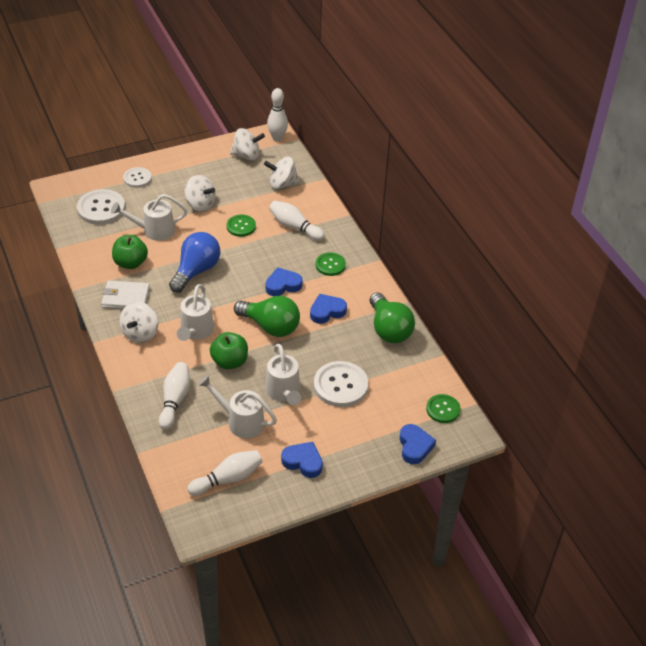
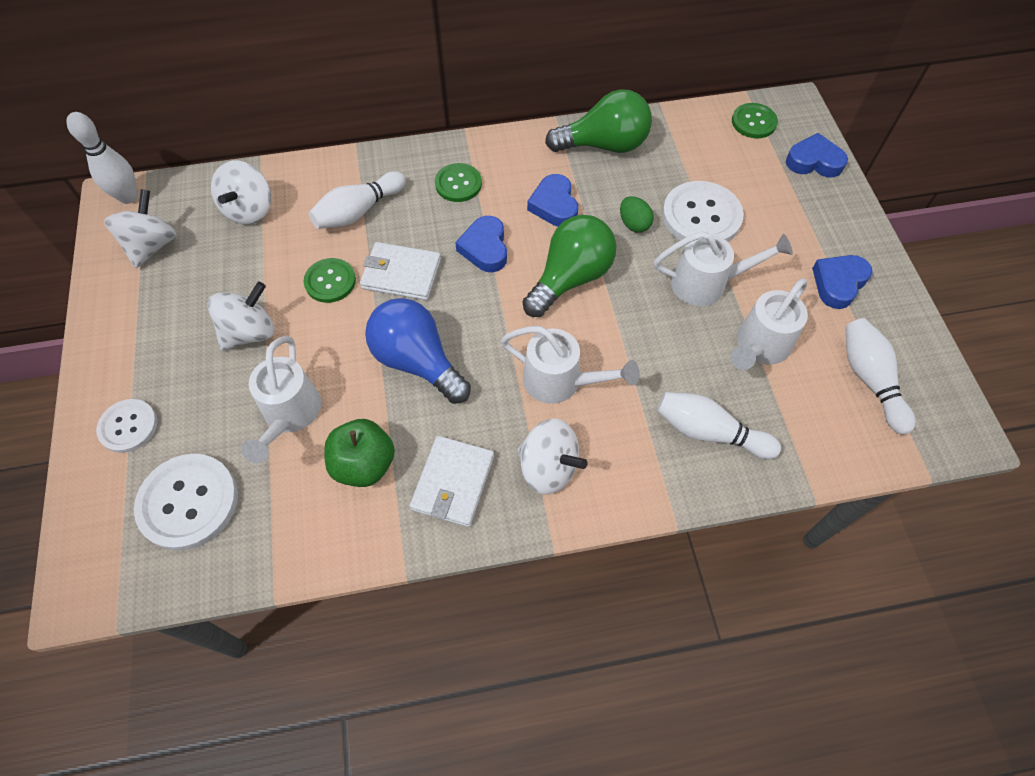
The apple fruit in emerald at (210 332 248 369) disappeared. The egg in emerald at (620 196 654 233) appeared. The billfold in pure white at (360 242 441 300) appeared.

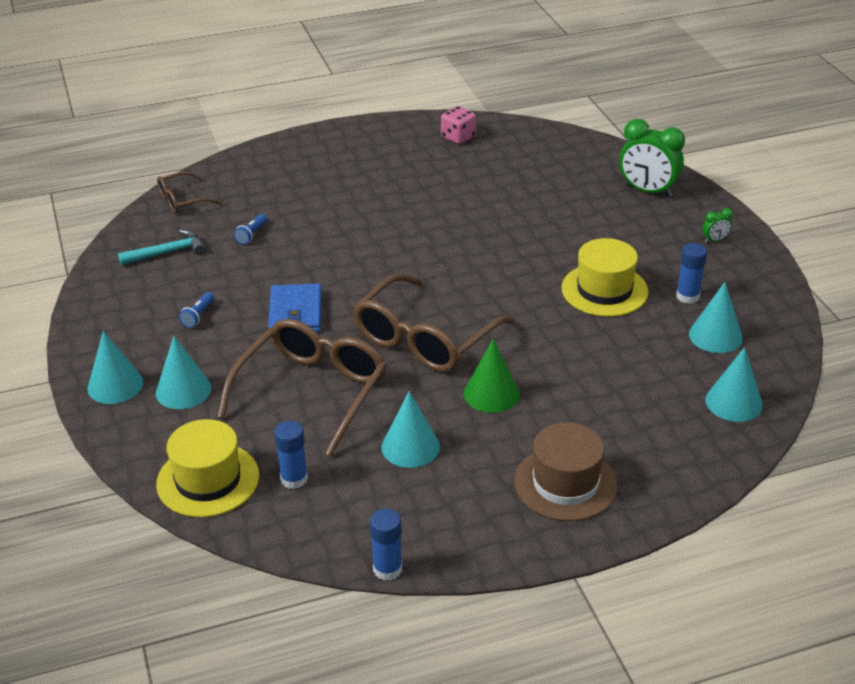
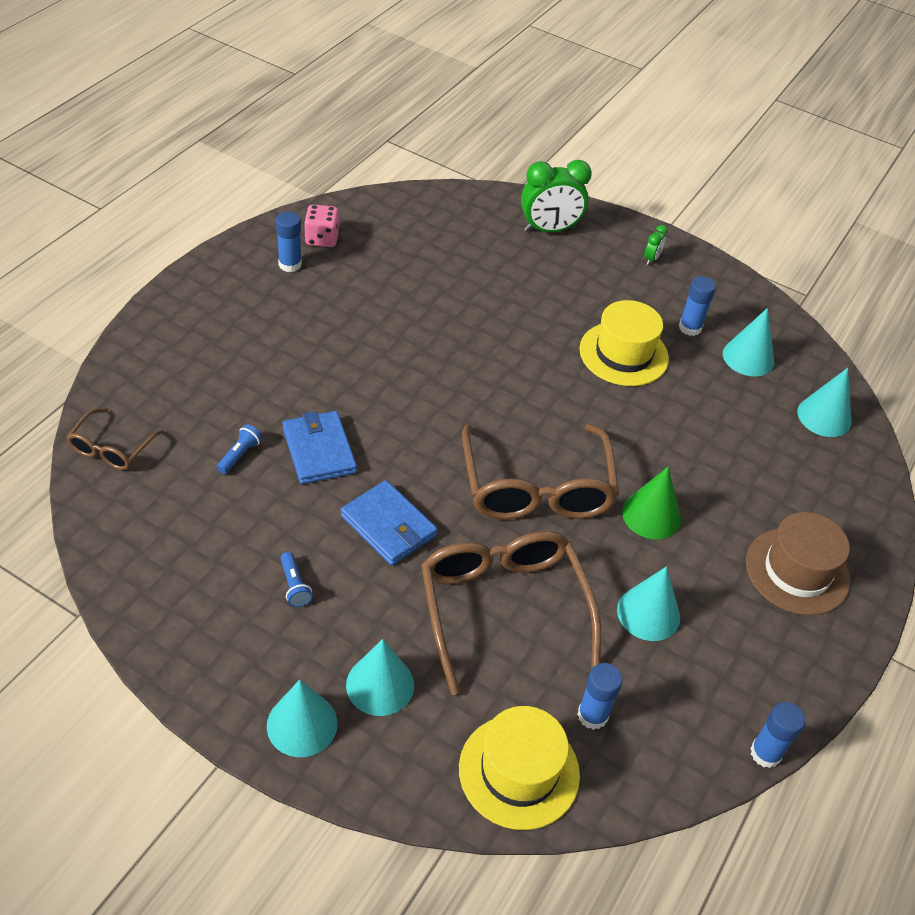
The torch in blue at (233 214 267 245) turned 135 degrees counterclockwise. The carpenter's hammer in turquoise at (118 230 206 265) disappeared. The stick of glue in blue at (276 211 302 272) appeared. The billfold in blue at (282 411 357 484) appeared.

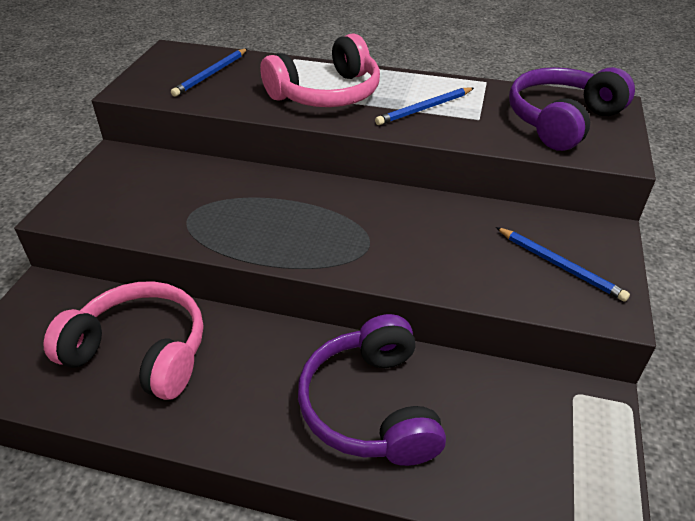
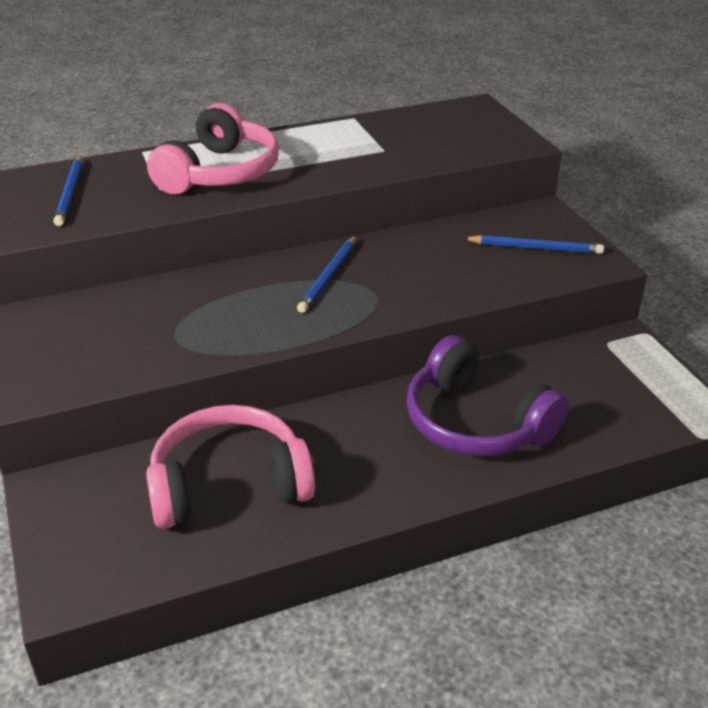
The headphones in violet at (509 67 635 151) disappeared. The wooden pencil in blue moved from (375 87 474 125) to (297 236 356 313).

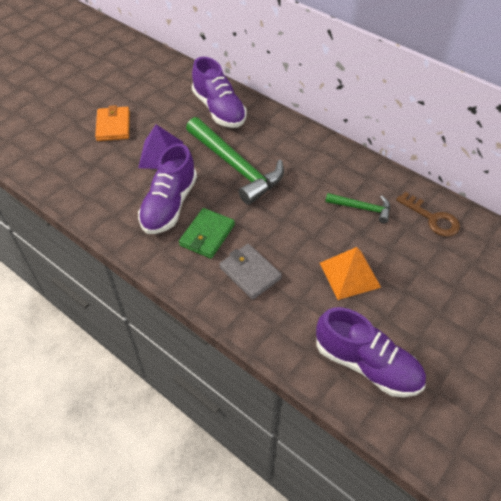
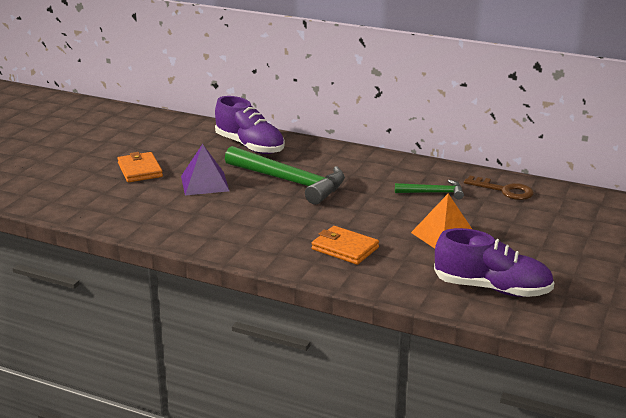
The lace-up shoe in violet at (138 144 197 234) disappeared. The billfold in emerald at (179 208 235 259) disappeared. The billfold in gray at (219 244 282 300) became the billfold in bright orange at (312 226 379 265).

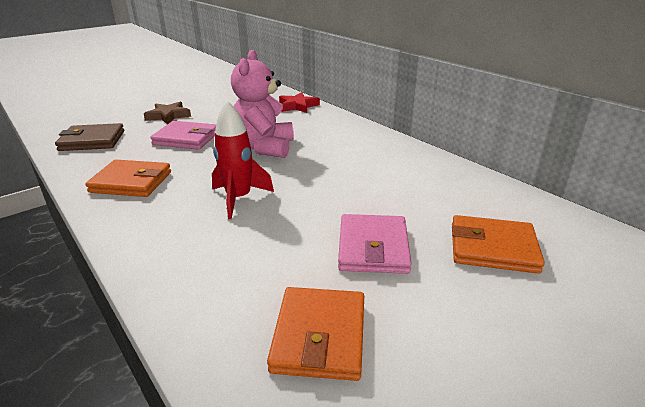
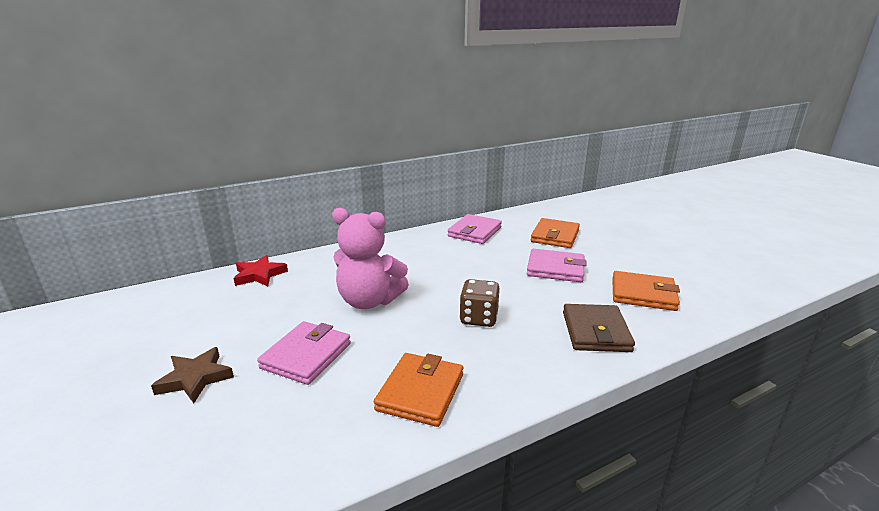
The rocket in crimson at (212 101 274 219) was replaced by the game die in brown at (459 279 500 327). The billfold in brown moved from (55 123 124 151) to (563 304 635 352). The billfold in pink at (448 214 502 244) appeared.

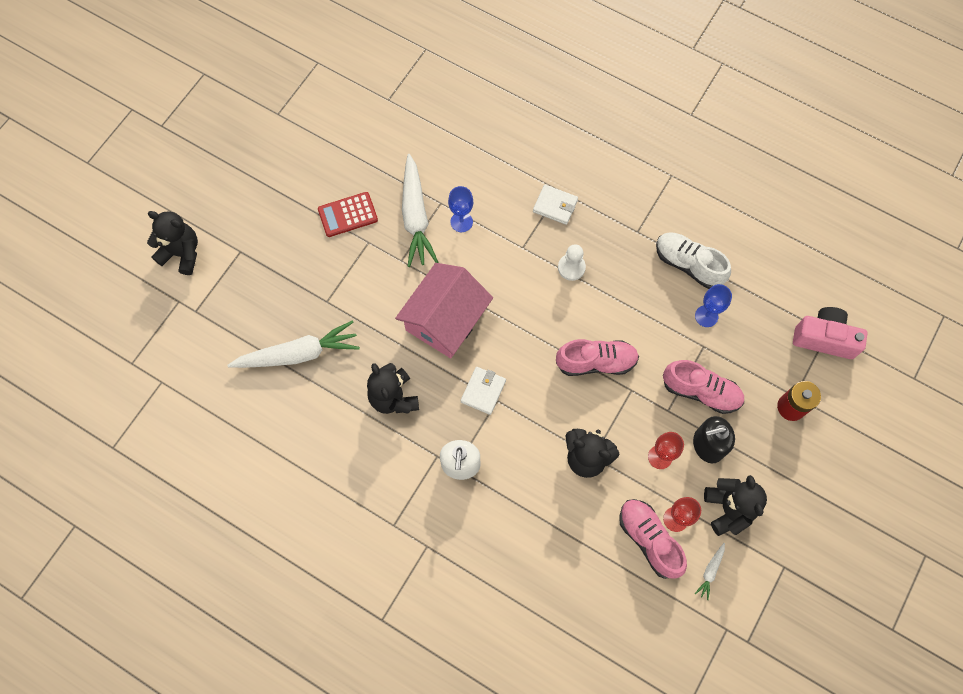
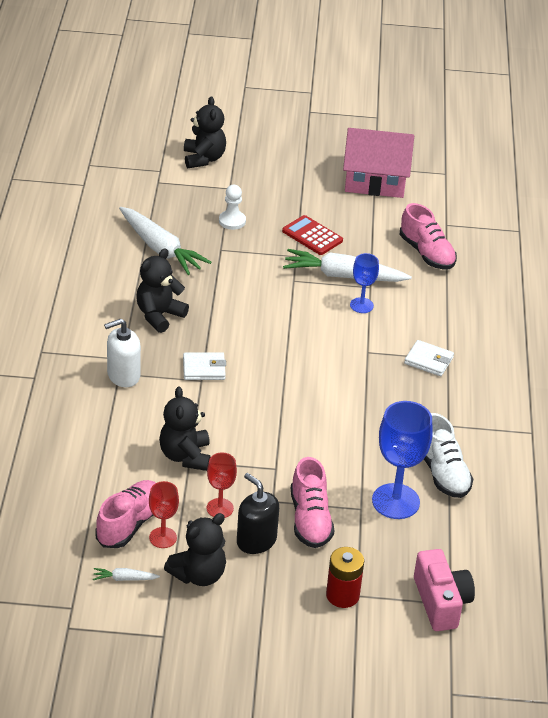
The toy carrot in pure white at (402 154 438 267) turned 45 degrees clockwise. The billfold in pure white at (533 185 578 225) turned 60 degrees counterclockwise. The lace-up shoe in pure white at (656 232 731 289) turned 150 degrees clockwise. The chess pawn in pure white moved from (558 244 586 281) to (219 185 246 230). The cottage in pink moved from (395 263 493 358) to (343 128 414 198). The goblet in blue at (695 284 732 327) changed to 1.79 times the size. The lace-up shoe in pink moved from (556 339 639 376) to (400 203 457 270).

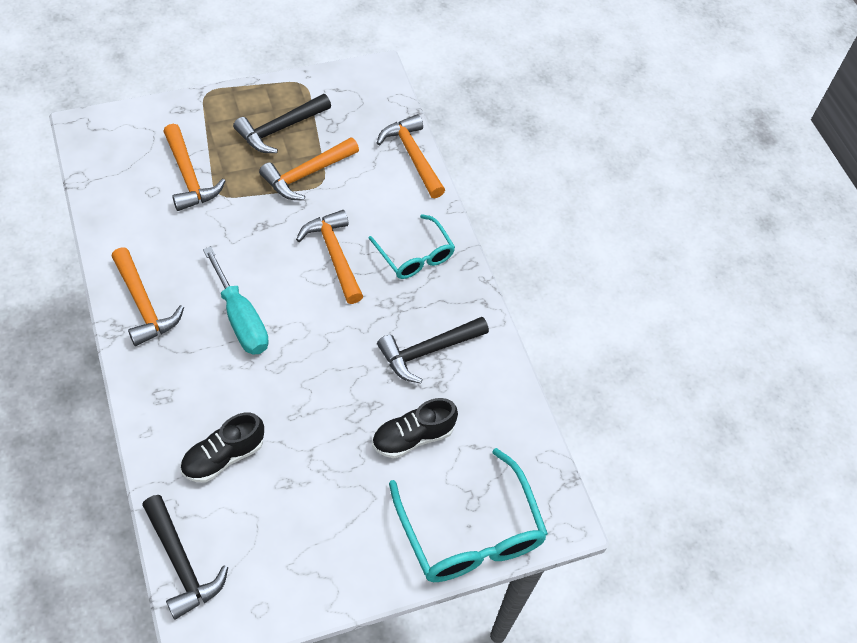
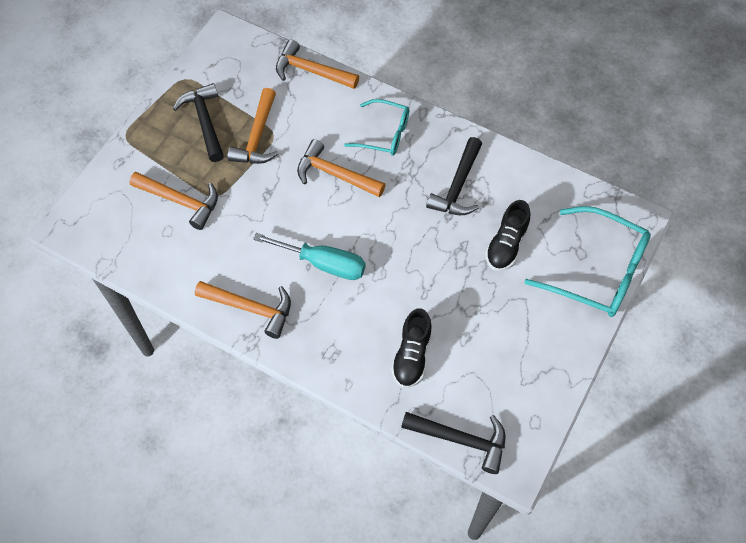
The carpenter's hammer in jet-black at (233 94 331 153) turned 150 degrees clockwise.

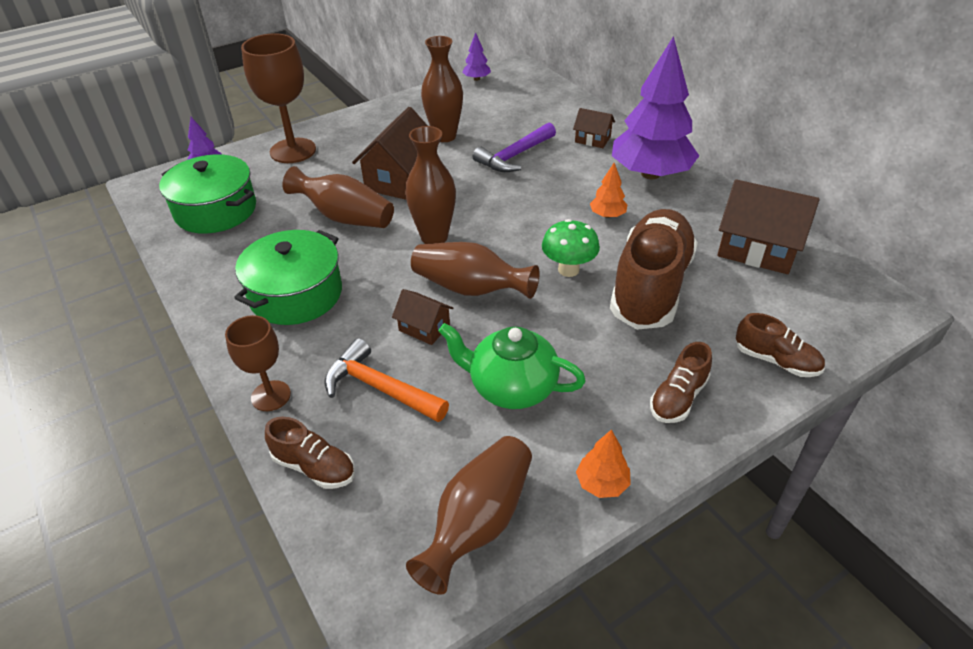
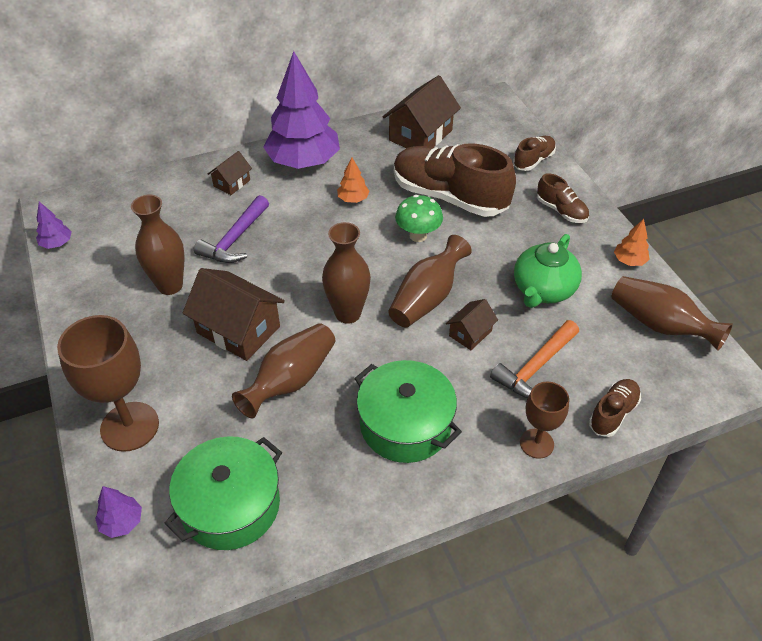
The carpenter's hammer in violet at (473 123 556 172) turned 60 degrees clockwise.

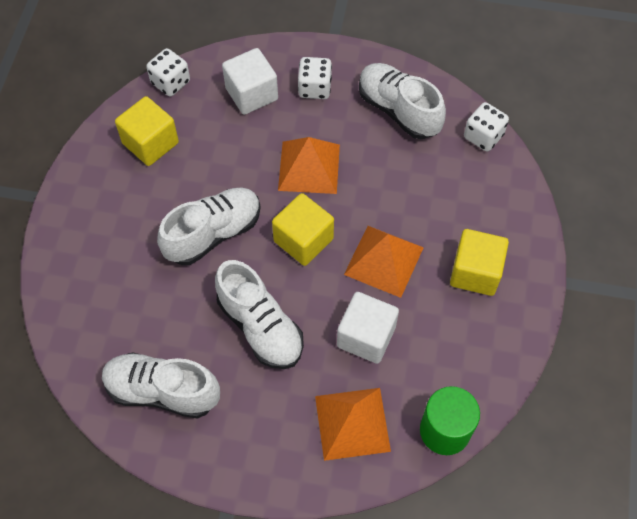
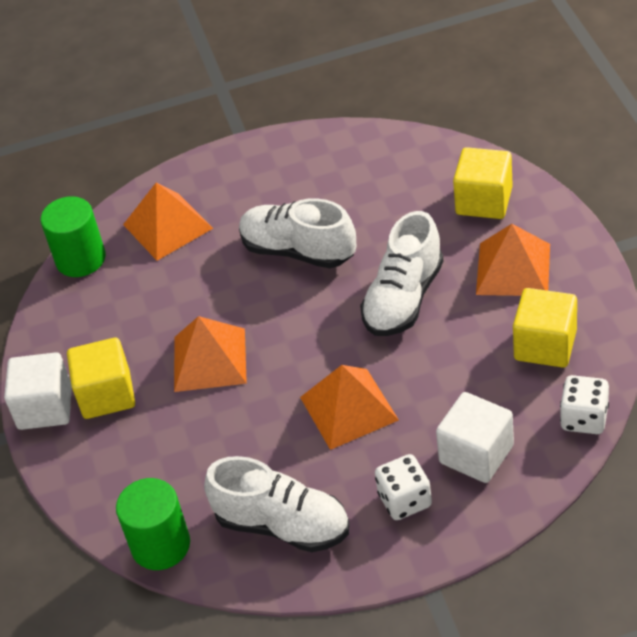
The game die in pure white at (464 102 509 152) was replaced by the cylinder in emerald at (116 478 190 570). The cube in golden moved from (272 193 334 266) to (453 147 513 219). The cube in pure white moved from (337 292 399 364) to (4 352 72 430). The lace-up shoe in pure white at (102 352 220 419) disappeared. The pyramid in bright orange at (476 224 550 296) appeared.

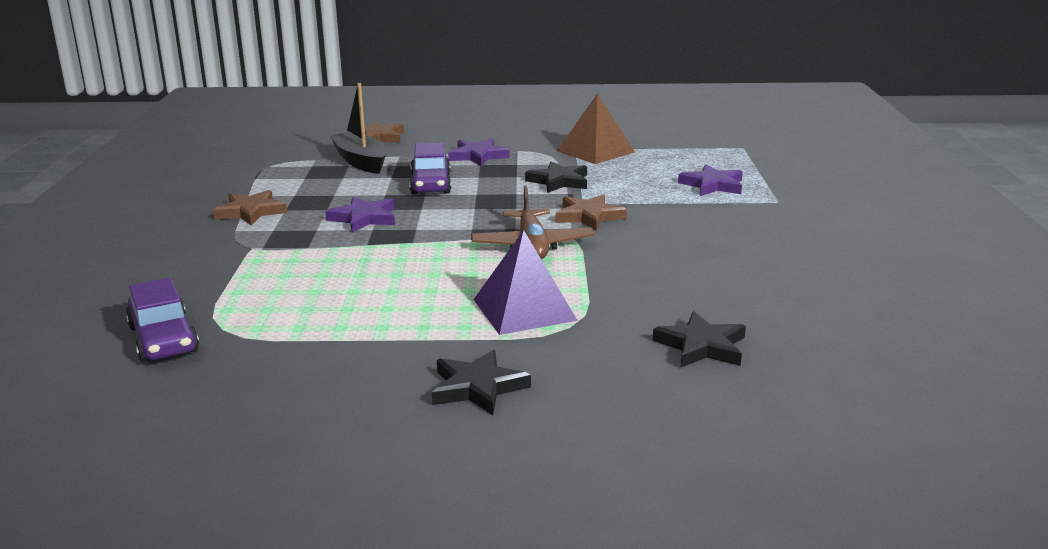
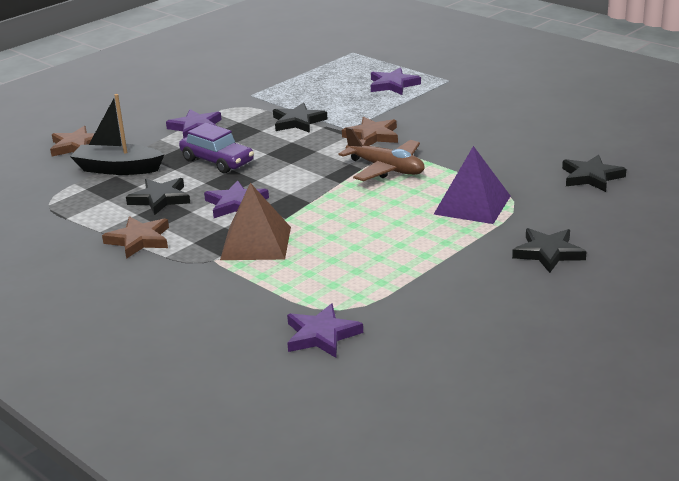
The pyramid in brown moved from (557 94 635 164) to (220 183 291 260). The toy car in violet at (126 278 199 363) was replaced by the star shape in violet at (287 303 363 358). The star shape in jet-black at (126 178 190 215) appeared.

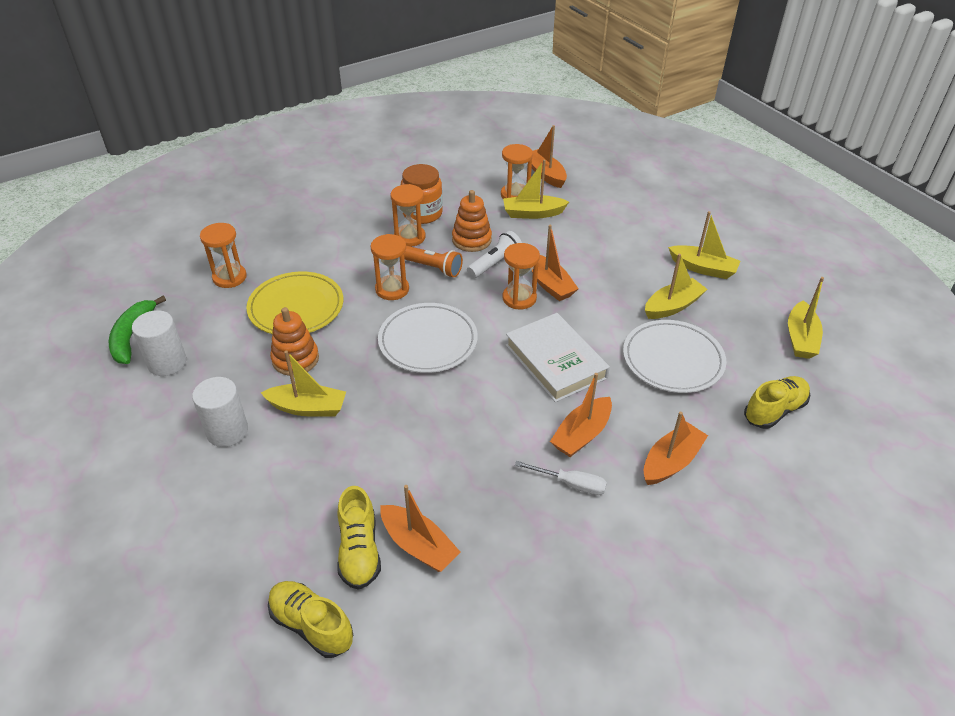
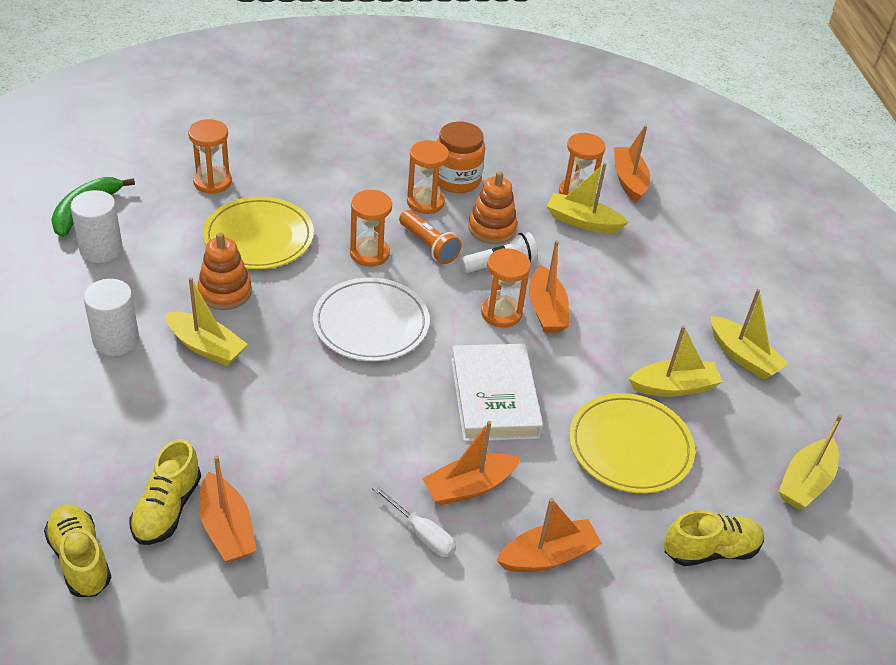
The plate in pure white at (623 320 726 393) became the plate in golden at (569 393 695 493).

